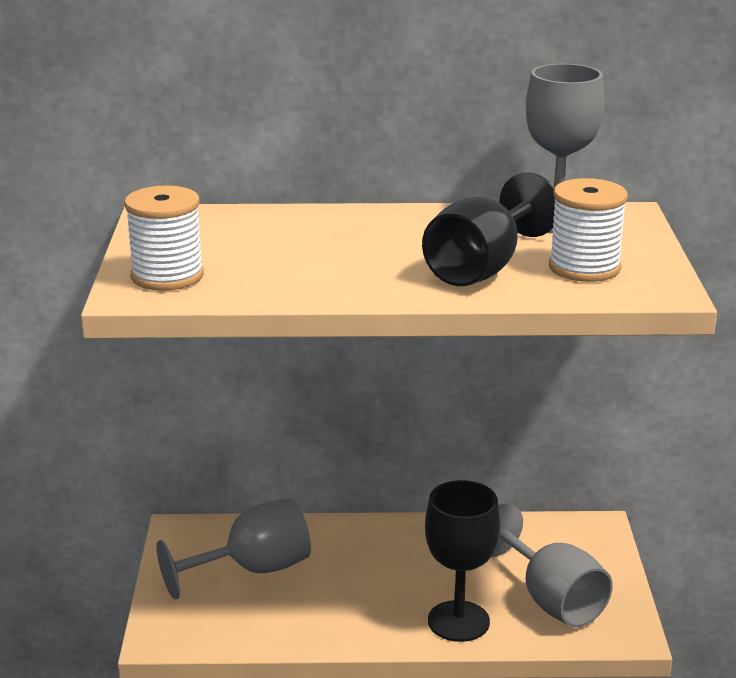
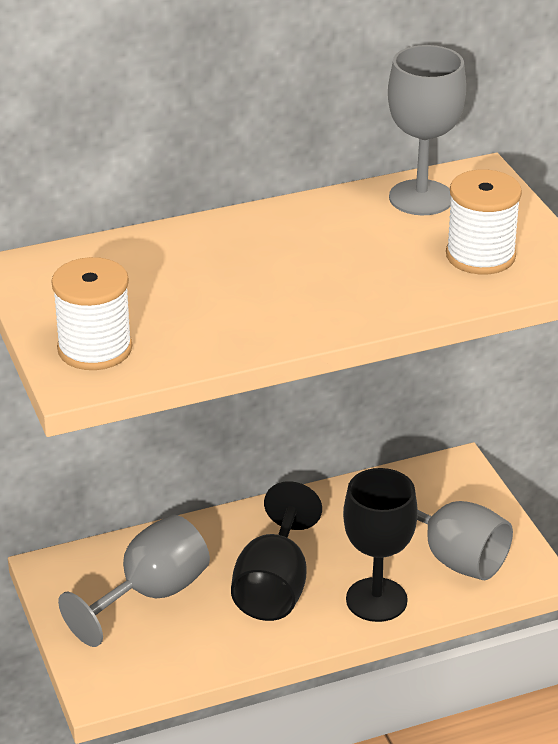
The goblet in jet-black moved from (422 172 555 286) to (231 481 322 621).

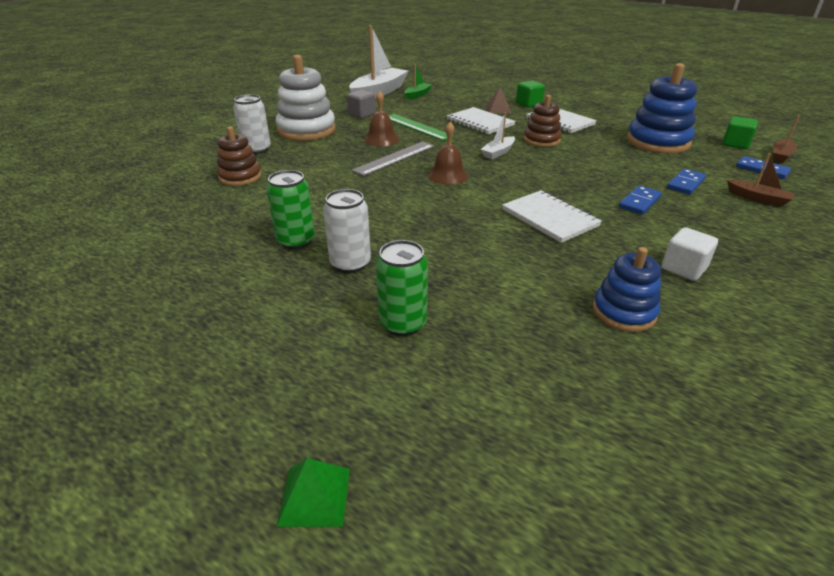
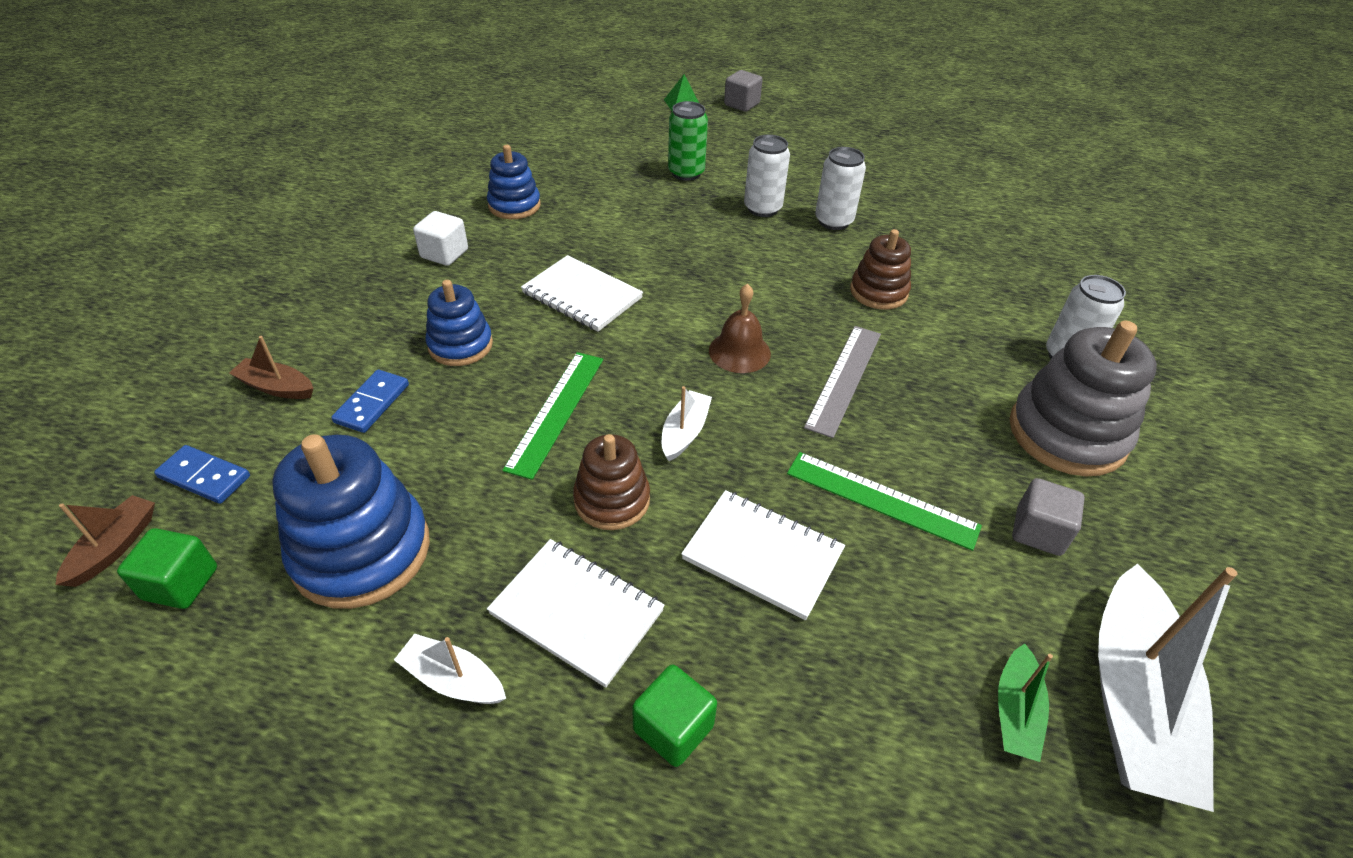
The stacking toy in pure white at (276 55 336 141) became the stacking toy in gray at (1010 321 1157 476). The pyramid in brown at (485 87 512 113) disappeared. The school bell in brown at (364 91 399 146) disappeared. The stacking toy in brown moved from (217 126 262 186) to (850 229 911 310). The can in emerald at (266 170 315 250) became the can in pure white at (815 147 866 230). The domino tile in blue at (619 186 662 215) was replaced by the stacking toy in blue at (426 280 493 366). The cube in gray at (724 70 763 112) appeared. The straightedge in emerald at (502 352 603 480) appeared. The toy boat in pure white at (394 634 506 704) appeared.

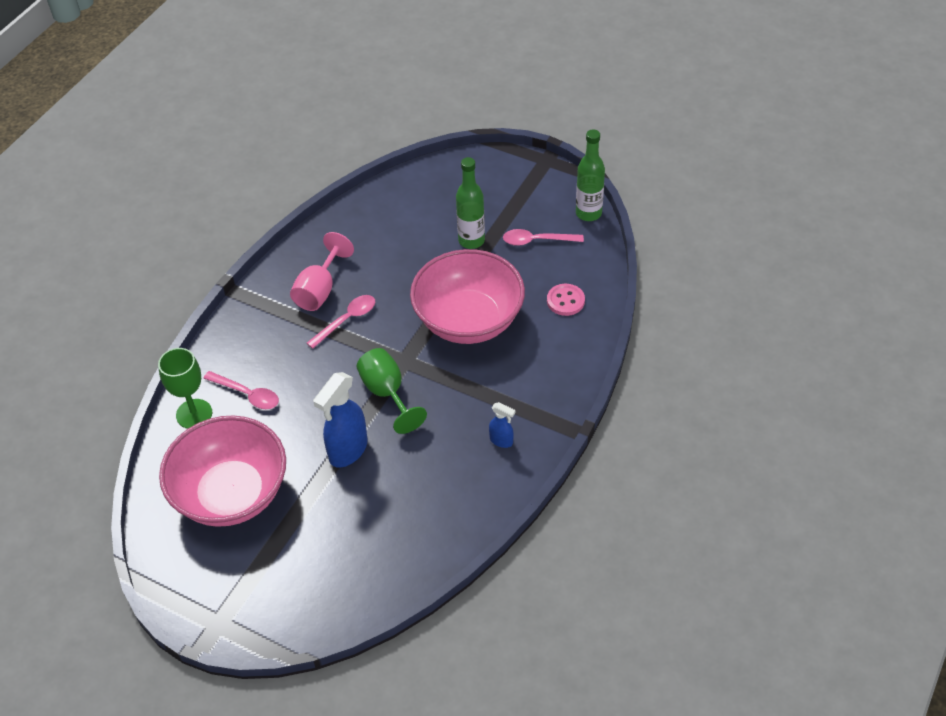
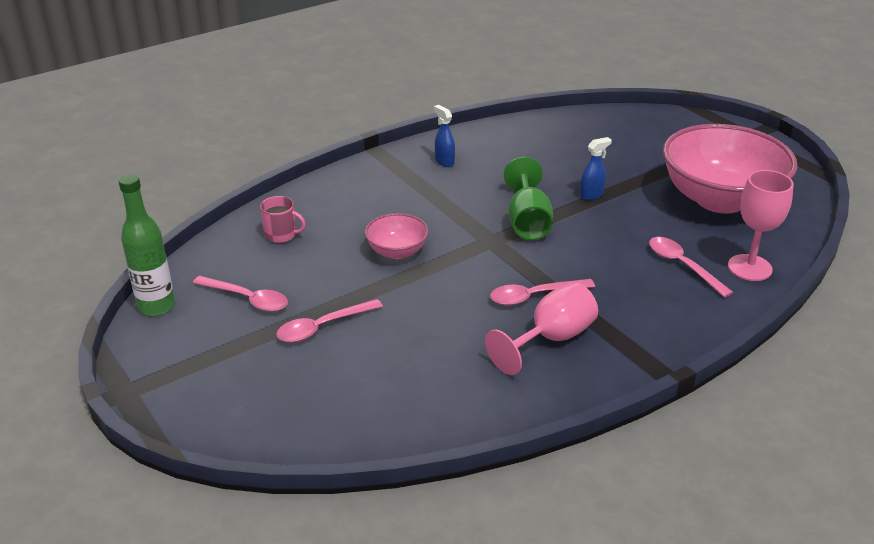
The bottle in emerald at (456 157 485 249) was replaced by the spoon in pink at (276 299 383 342). The bowl in pink at (410 249 525 344) changed to 0.46 times the size. The sewing button in pink at (547 284 585 316) was replaced by the mug in pink at (260 196 306 243). The goblet in emerald at (158 348 212 429) became the goblet in pink at (728 170 794 281). The sprayer in blue at (313 372 368 468) changed to 0.51 times the size.

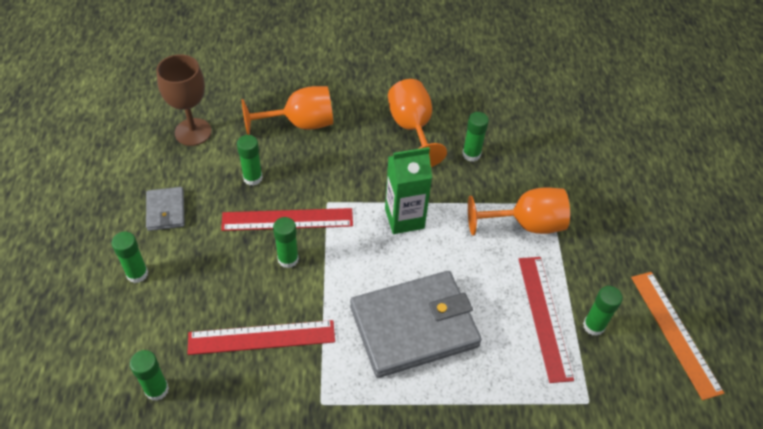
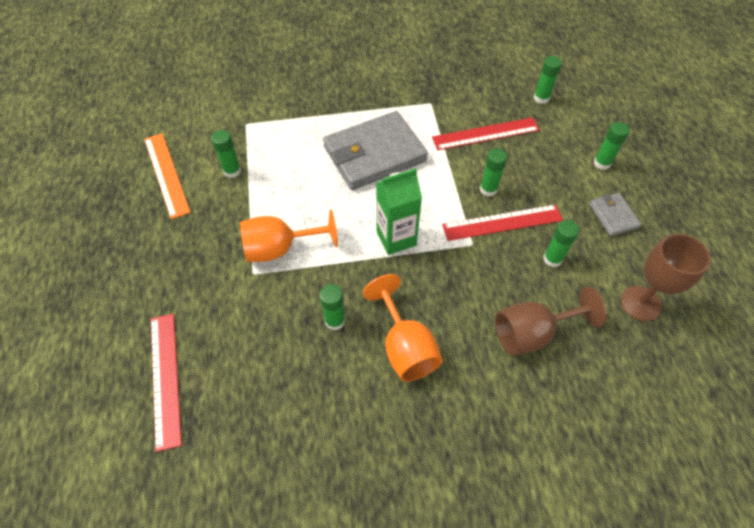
The goblet in bright orange at (242 86 333 135) became the goblet in brown at (495 287 607 355). The straightedge in crimson moved from (519 257 574 383) to (151 314 182 452).

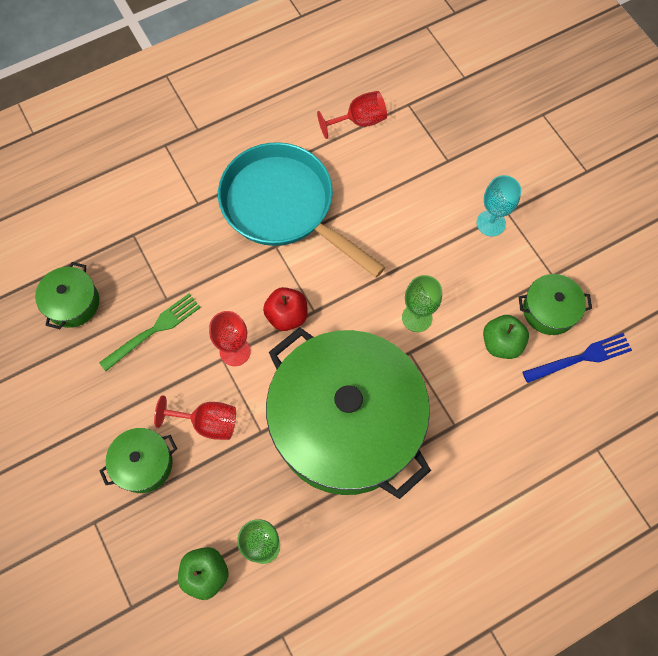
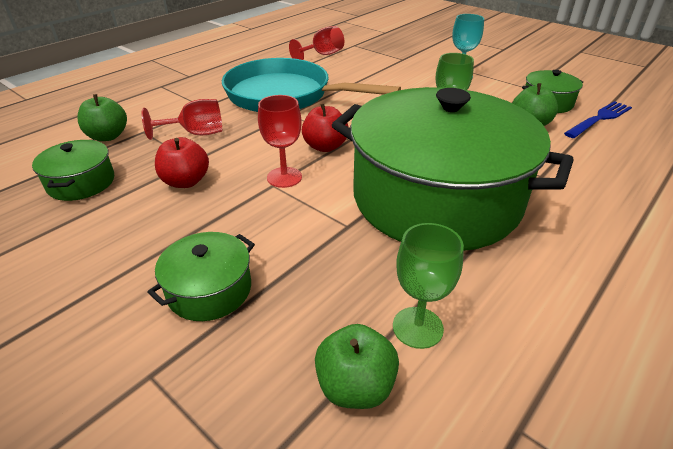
The table fork in emerald at (99 294 201 371) was replaced by the apple fruit in crimson at (155 137 209 188). The goblet in crimson moved from (154 395 236 440) to (142 99 222 140). The apple fruit in emerald at (78 94 127 141) appeared.

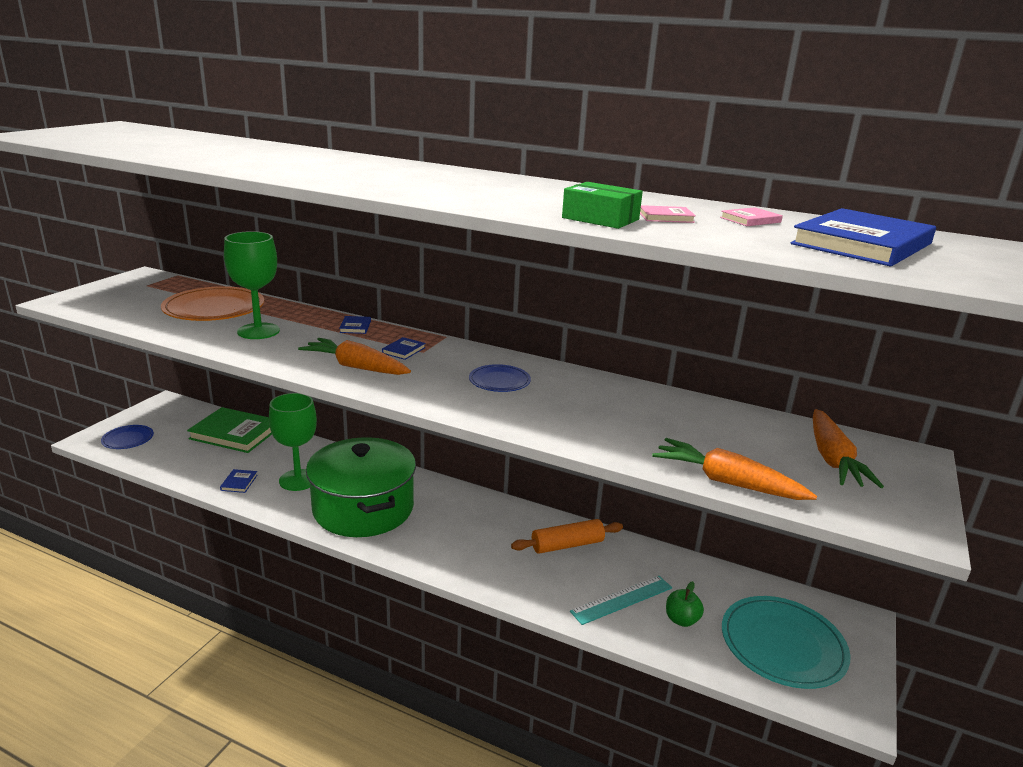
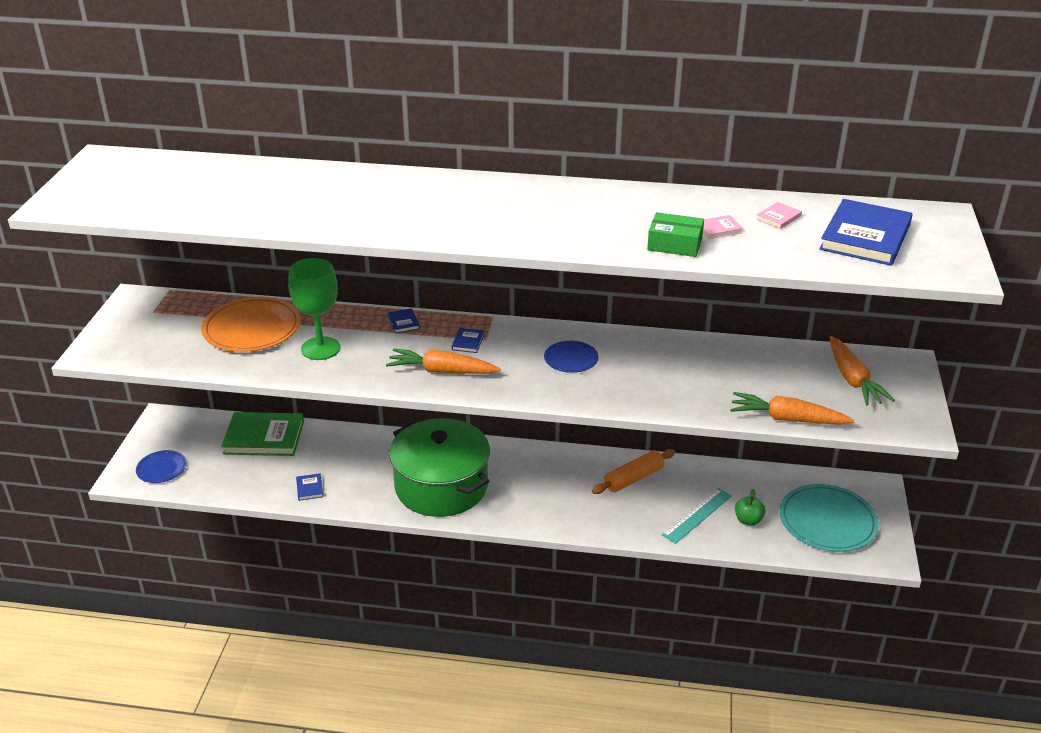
The goblet in emerald at (269 393 317 491) disappeared.

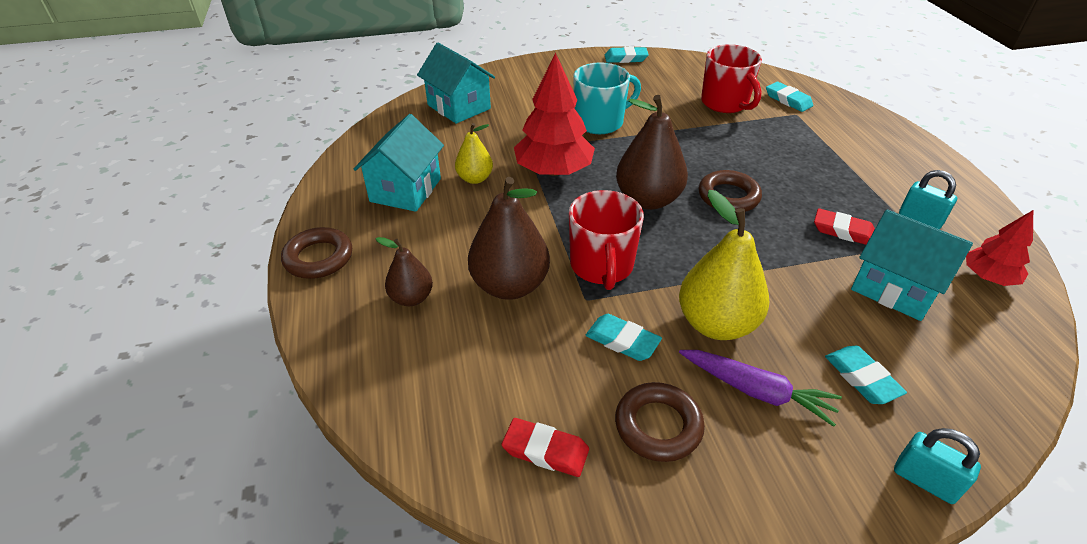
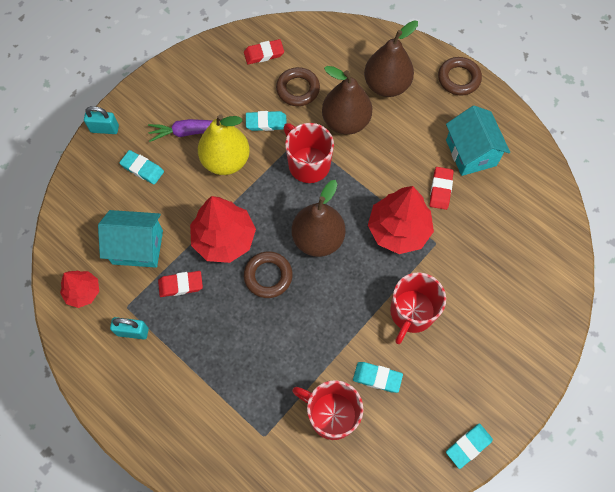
The cottage in turquoise at (417 43 495 124) disappeared. The mug in turquoise at (573 62 641 134) became the mug in crimson at (390 272 446 344). The eraser in turquoise moved from (766 82 813 112) to (353 362 403 393). The pear in golden at (455 123 493 184) was replaced by the eraser in crimson at (430 167 454 210). The pear in brown at (376 237 433 306) changed to 1.76 times the size. The ring in brown moved from (615 382 705 462) to (276 67 320 106). The tree in crimson at (190 196 256 263) appeared.

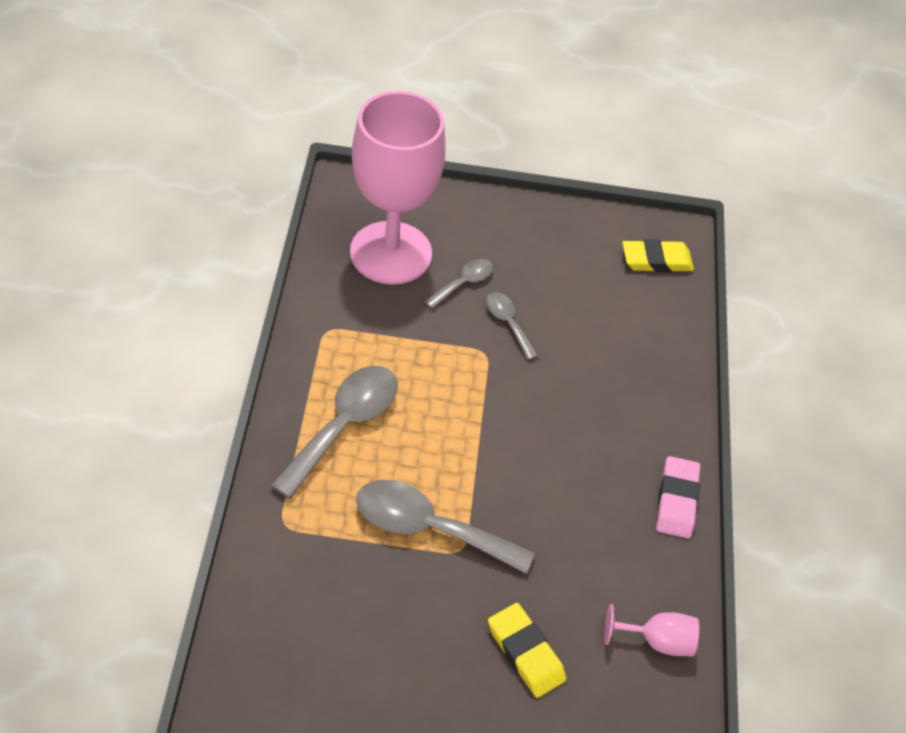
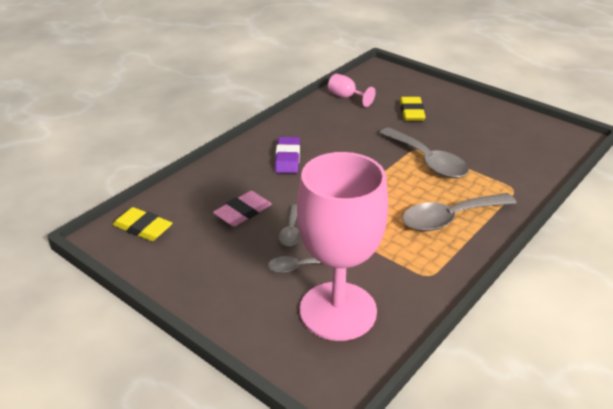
The eraser in pink moved from (656 456 700 539) to (213 191 272 226). The eraser in violet at (275 137 300 173) appeared.

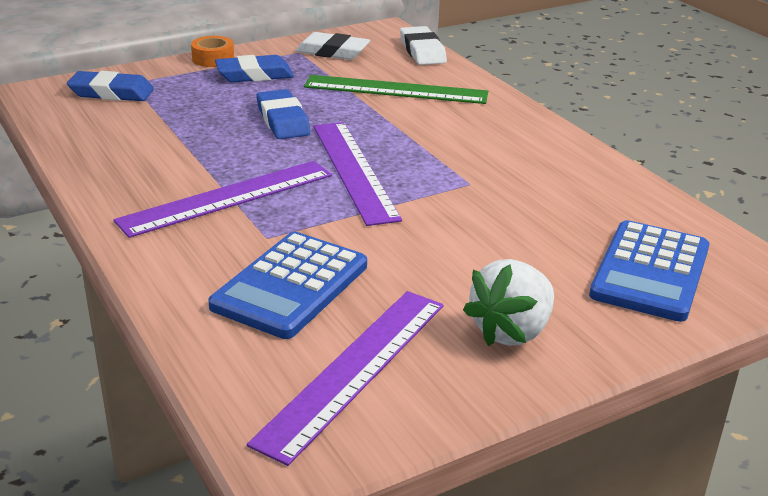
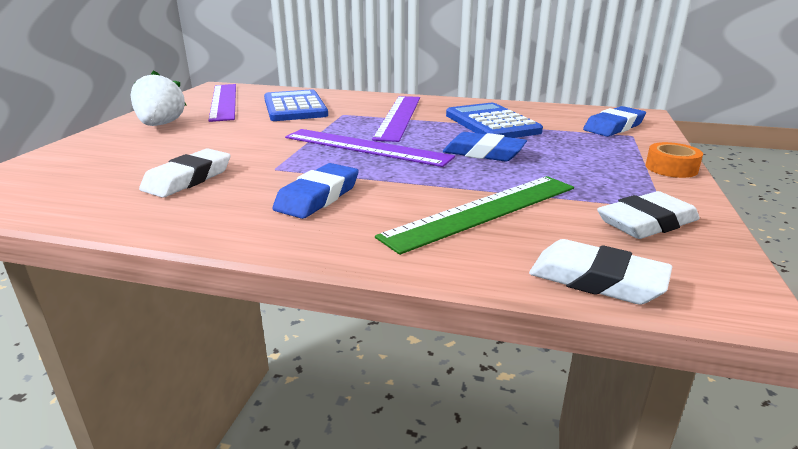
The eraser in blue moved from (215 55 294 82) to (272 163 359 219). The pocket calculator in blue moved from (589 220 709 322) to (446 103 543 138). The eraser in pure white at (139 148 231 198) appeared.

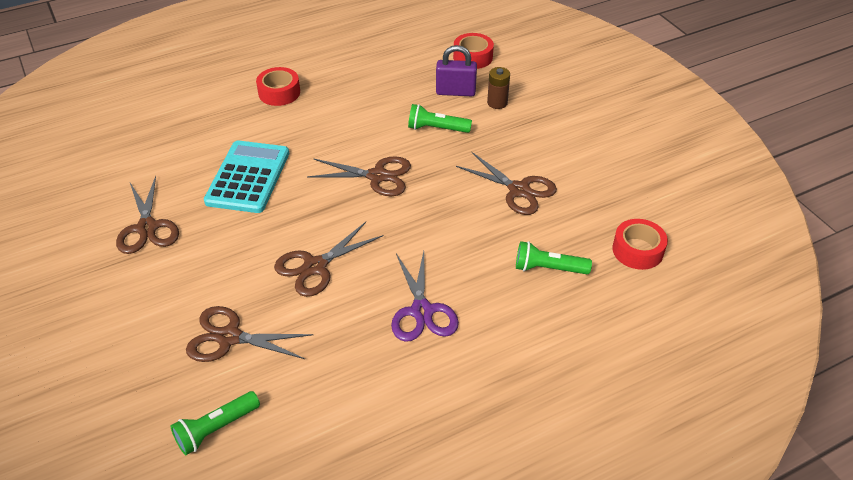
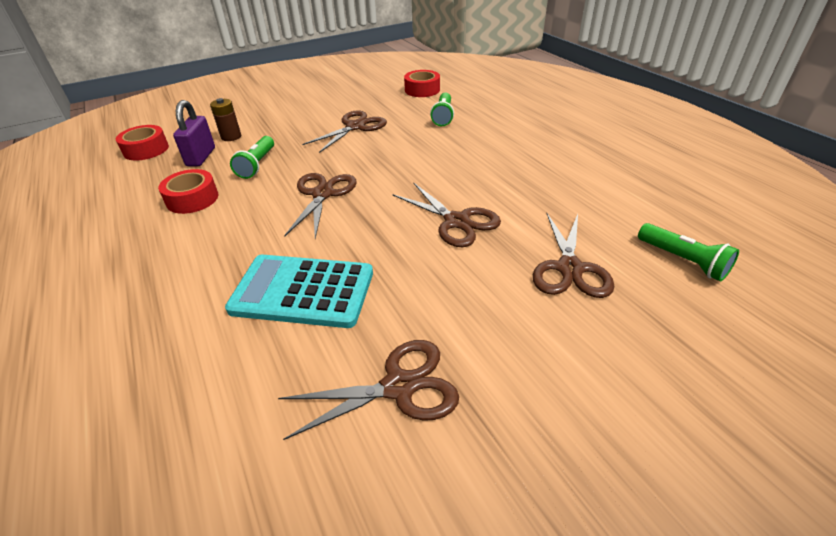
The sticky tape in crimson moved from (256 67 300 106) to (158 169 218 214). The shears in violet at (391 251 459 342) disappeared.

